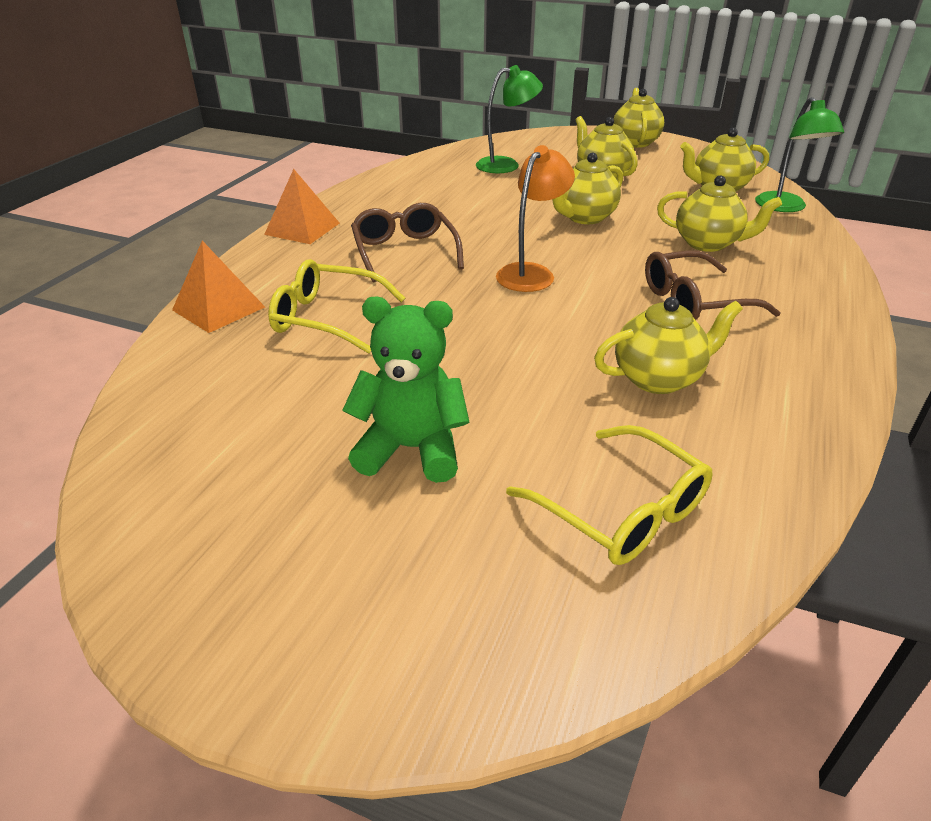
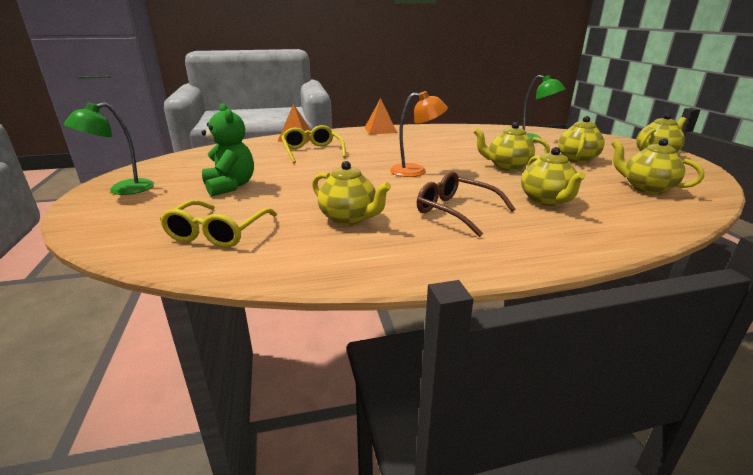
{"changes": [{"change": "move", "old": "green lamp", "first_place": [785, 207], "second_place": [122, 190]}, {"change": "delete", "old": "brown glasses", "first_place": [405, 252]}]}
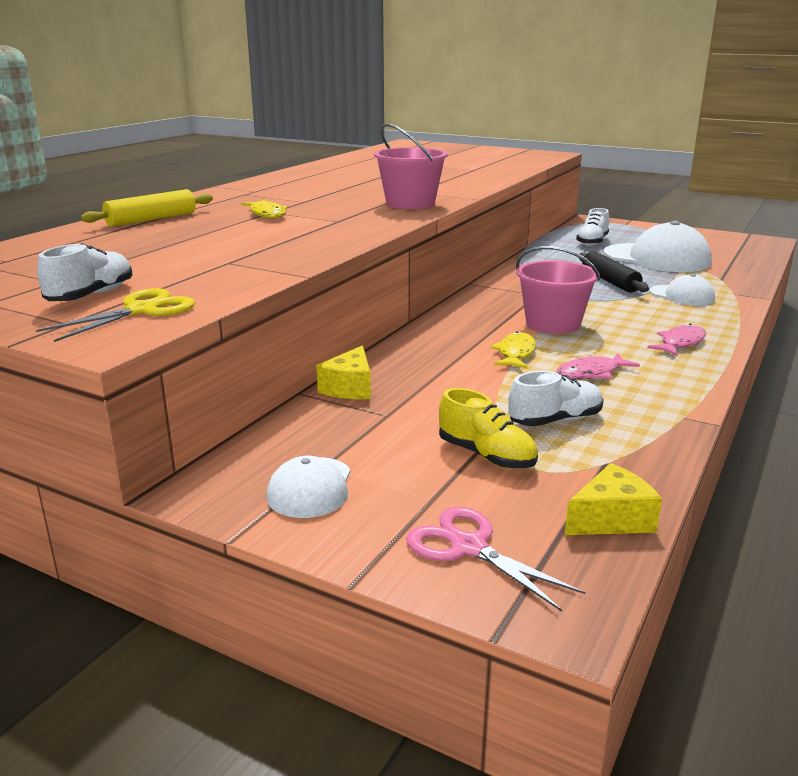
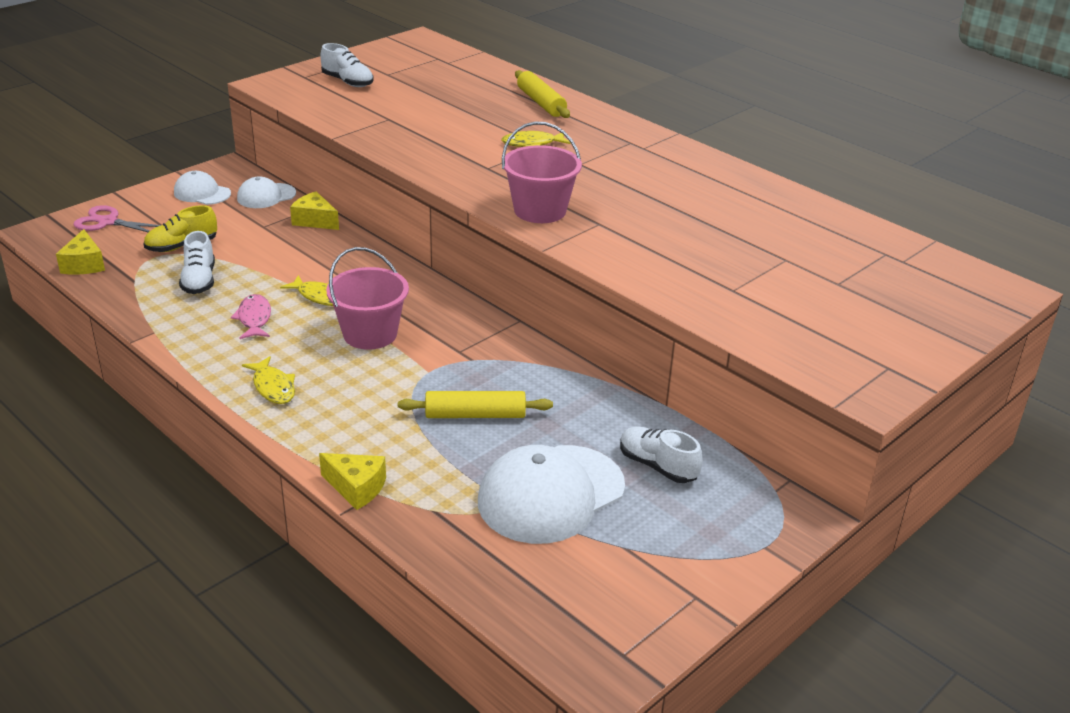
{"changes": [{"change": "rotate", "old": "pink scissors", "first_place": [469, 547], "second_place": [108, 222], "degrees": -135}, {"change": "move", "old": "white cap", "first_place": [682, 295], "second_place": [266, 196]}, {"change": "recolor", "old": "pink fish", "new": "yellow fish", "first_place": [680, 343], "second_place": [273, 387]}, {"change": "insert", "new": "yellow cheese", "second_place": [356, 488]}, {"change": "recolor", "old": "black rolling pin", "new": "yellow rolling pin", "first_place": [610, 281], "second_place": [475, 415]}, {"change": "delete", "old": "yellow scissors", "first_place": [141, 310]}]}
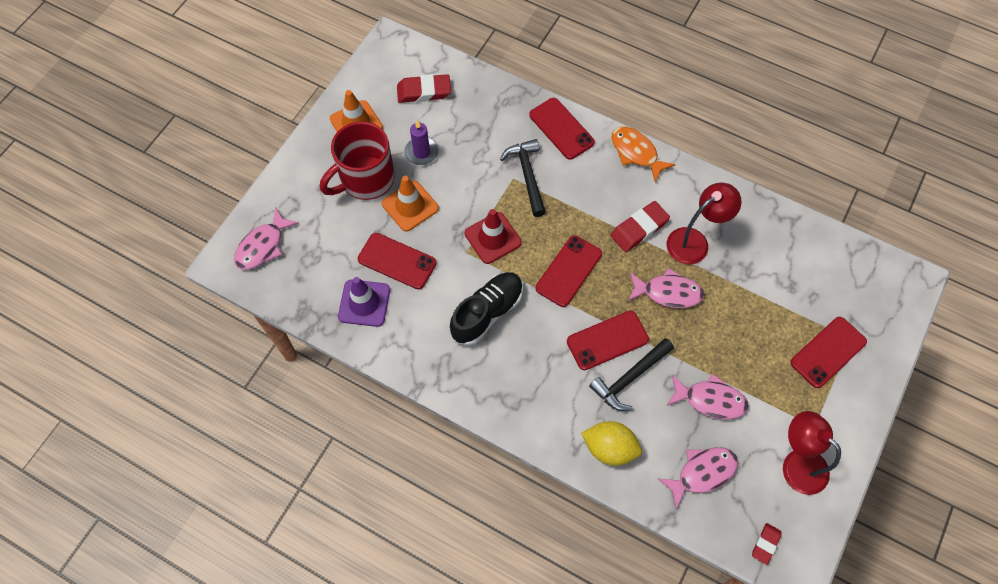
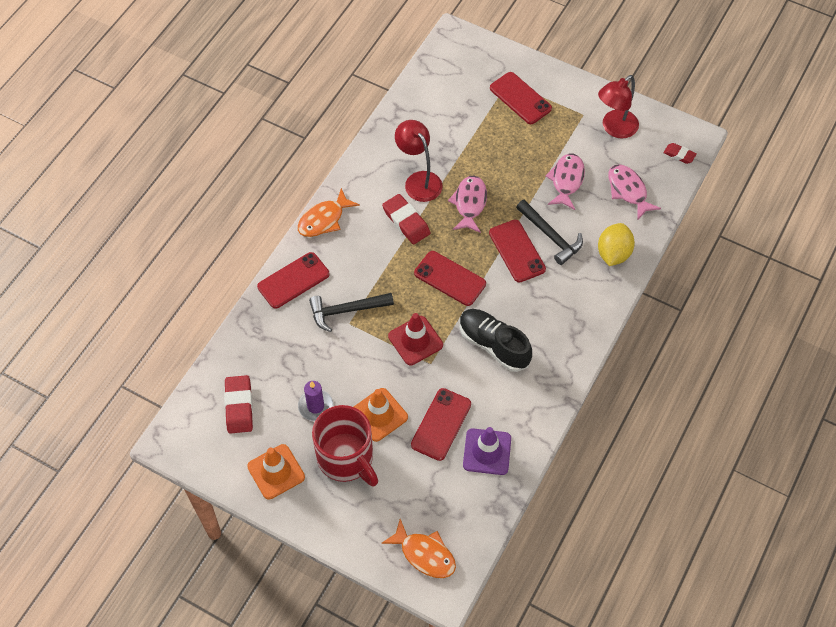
{"changes": [{"change": "recolor", "old": "pink fish", "new": "orange fish", "first_place": [263, 246], "second_place": [424, 554]}]}
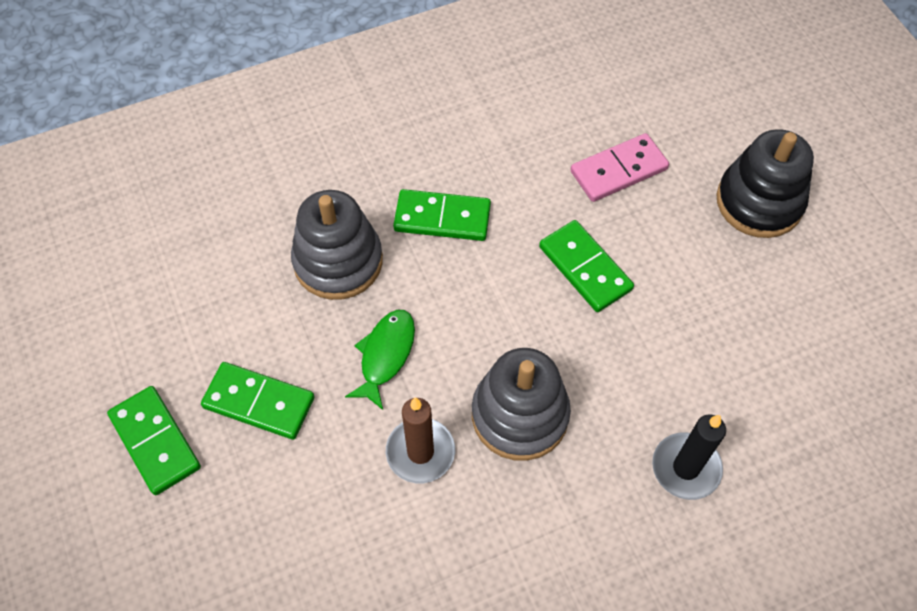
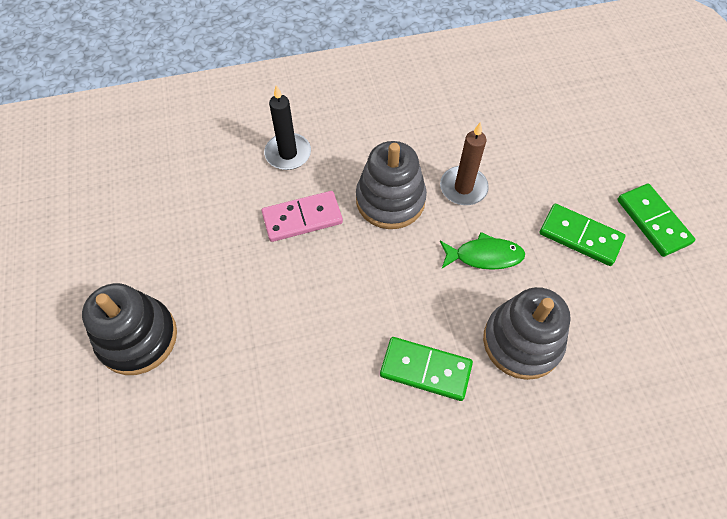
{"changes": [{"change": "move", "old": "pink domino", "first_place": [619, 170], "second_place": [302, 218]}, {"change": "rotate", "old": "green fish", "first_place": [385, 355], "second_place": [484, 256], "degrees": -120}, {"change": "delete", "old": "green domino", "first_place": [585, 268]}]}
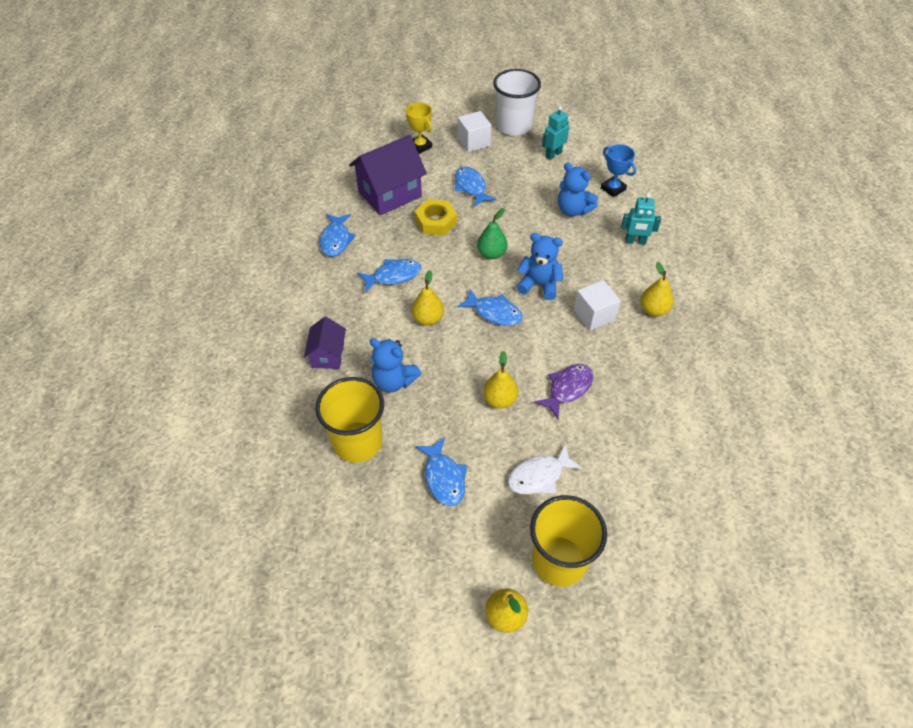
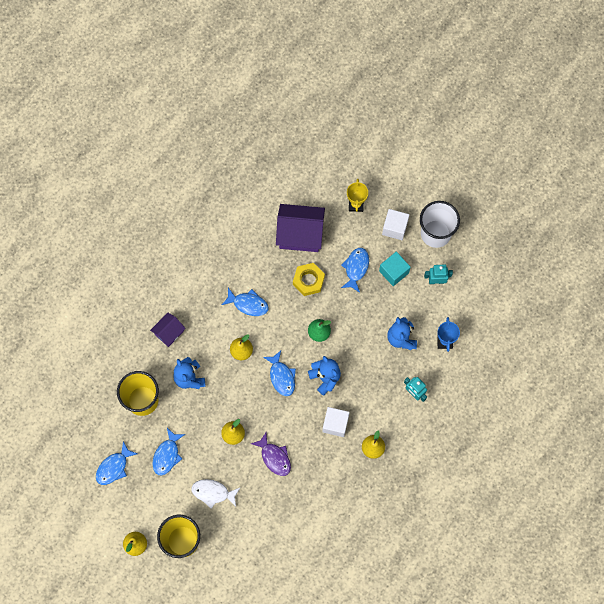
{"changes": [{"change": "move", "old": "blue fish", "first_place": [336, 240], "second_place": [114, 467]}, {"change": "rotate", "old": "purple fish", "first_place": [567, 389], "second_place": [274, 457], "degrees": 60}, {"change": "insert", "new": "turquoise cube", "second_place": [394, 272]}]}
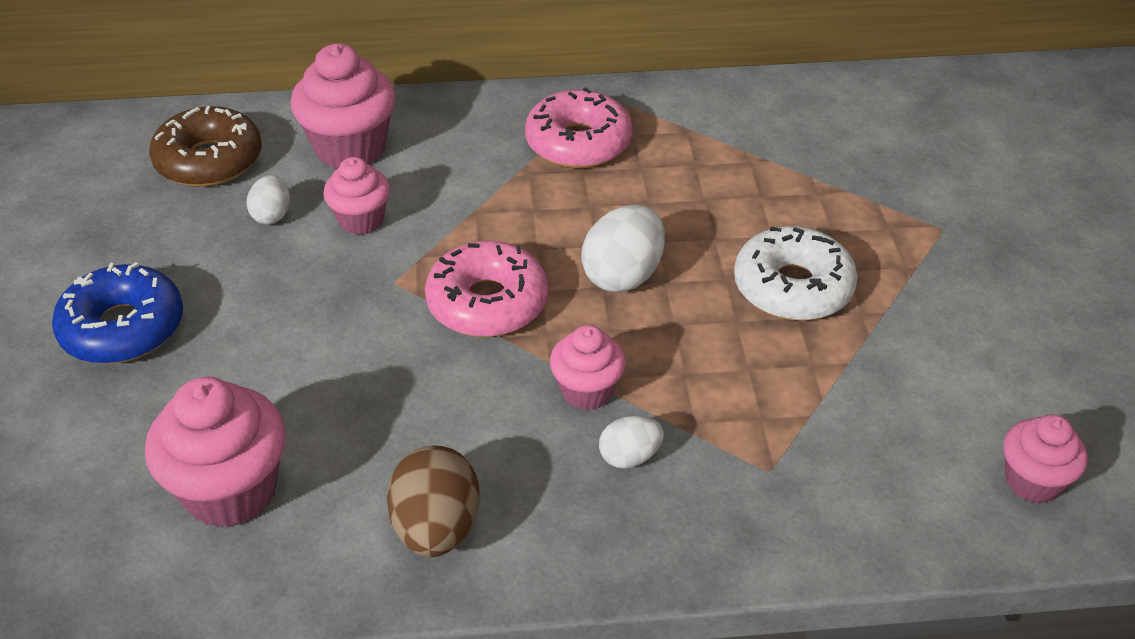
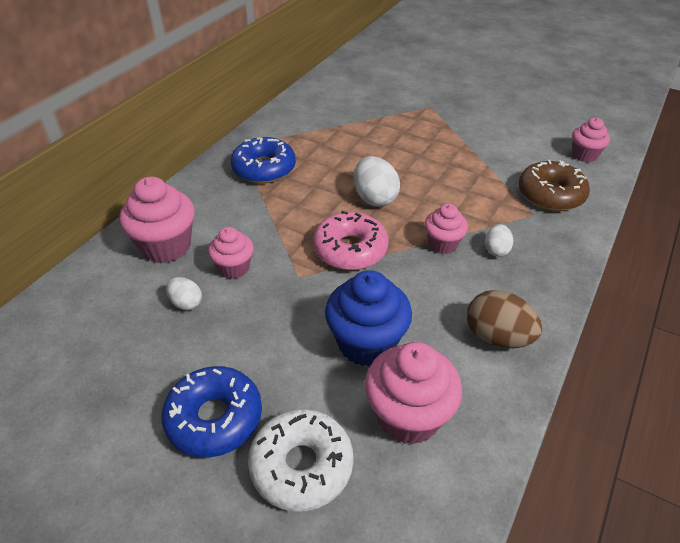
{"changes": [{"change": "recolor", "old": "pink donut", "new": "blue donut", "first_place": [578, 143], "second_place": [264, 169]}, {"change": "move", "old": "white donut", "first_place": [792, 287], "second_place": [301, 465]}, {"change": "insert", "new": "blue cupcake", "second_place": [366, 343]}, {"change": "move", "old": "brown donut", "first_place": [209, 160], "second_place": [550, 194]}]}
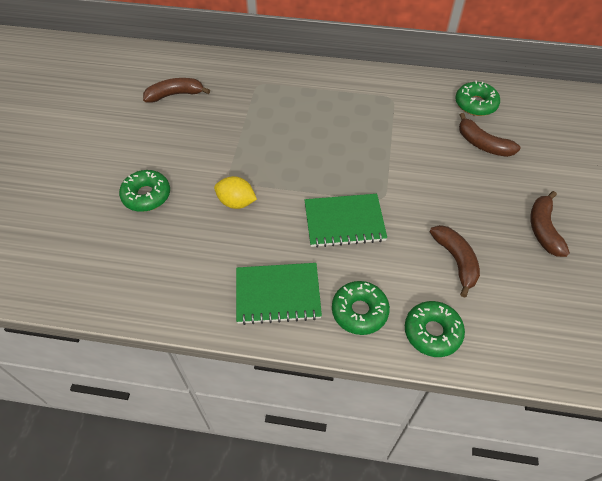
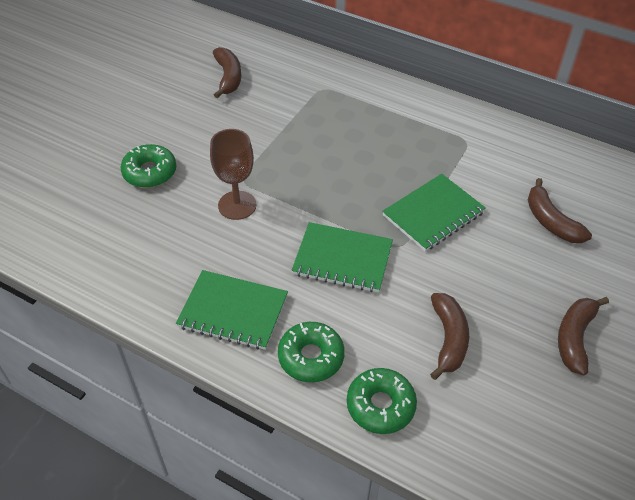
{"changes": [{"change": "replace", "old": "yellow lemon", "new": "brown goblet", "first_place": [236, 202], "second_place": [237, 205]}, {"change": "rotate", "old": "brown banana", "first_place": [175, 95], "second_place": [228, 77], "degrees": 75}, {"change": "insert", "new": "green notebook", "second_place": [433, 214]}, {"change": "delete", "old": "green donut", "first_place": [475, 104]}]}
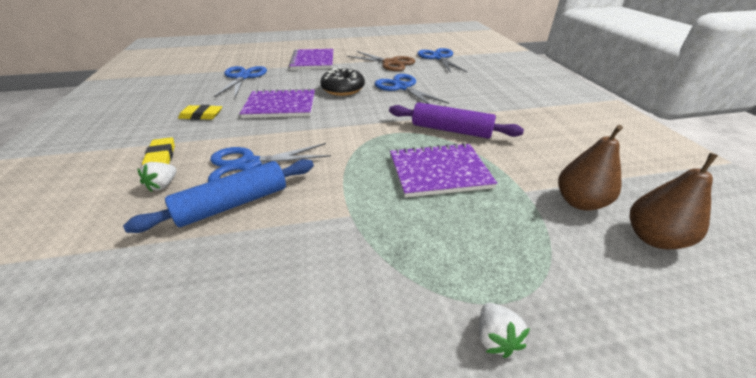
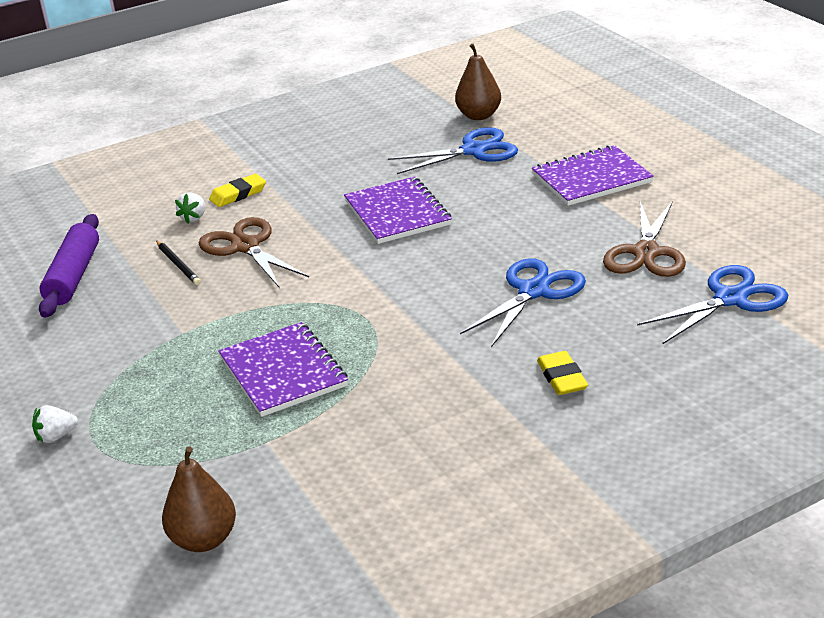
{"changes": [{"change": "move", "old": "purple rolling pin", "first_place": [451, 130], "second_place": [73, 276]}, {"change": "replace", "old": "blue rolling pin", "new": "black pencil", "first_place": [233, 204], "second_place": [178, 264]}, {"change": "rotate", "old": "white strawberry", "first_place": [163, 185], "second_place": [194, 217], "degrees": -75}, {"change": "recolor", "old": "blue scissors", "new": "brown scissors", "first_place": [249, 165], "second_place": [246, 246]}, {"change": "move", "old": "brown pear", "first_place": [579, 202], "second_place": [479, 115]}, {"change": "move", "old": "yellow eraser", "first_place": [201, 115], "second_place": [562, 377]}, {"change": "delete", "old": "black donut", "first_place": [343, 89]}]}
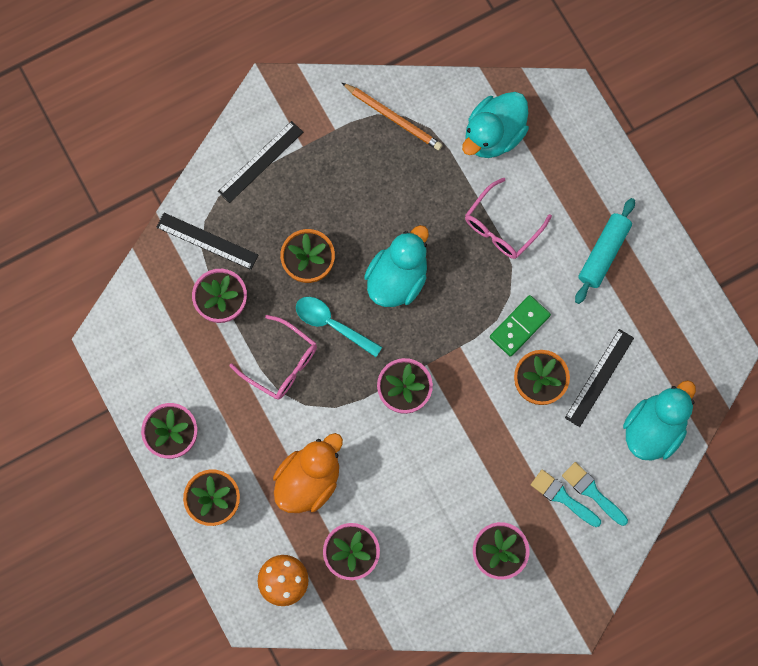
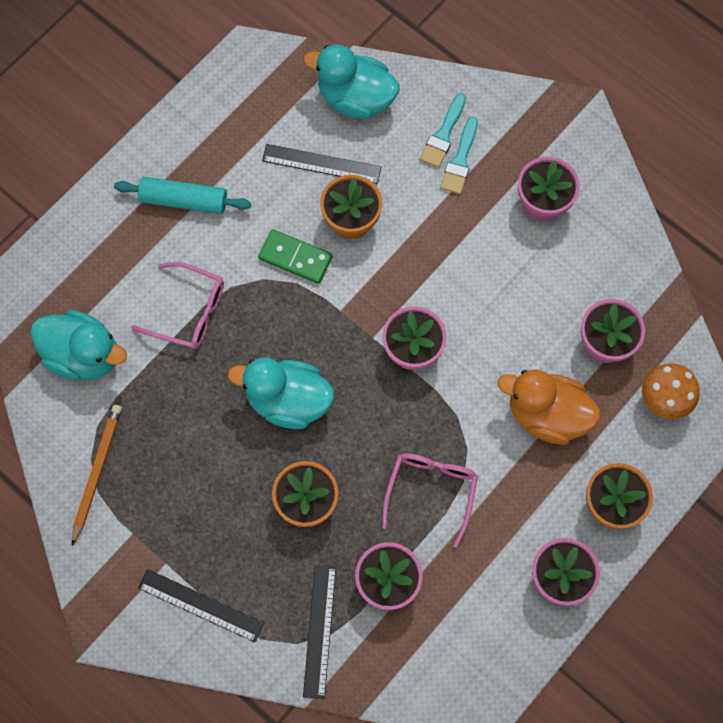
{"changes": [{"change": "delete", "old": "turquoise spoon", "first_place": [332, 324]}]}
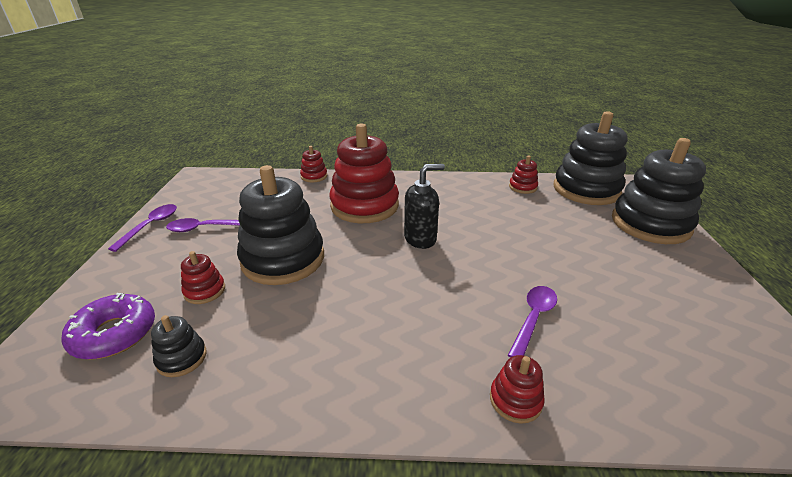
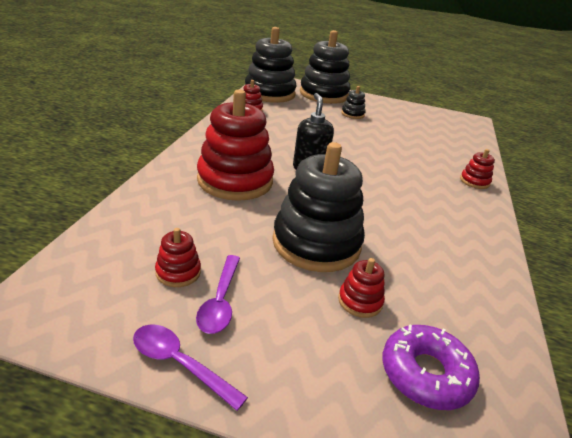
{"changes": [{"change": "move", "old": "red stacking toy", "first_place": [314, 176], "second_place": [178, 272]}, {"change": "move", "old": "black stacking toy", "first_place": [182, 358], "second_place": [352, 114]}, {"change": "delete", "old": "purple spoon", "first_place": [533, 319]}]}
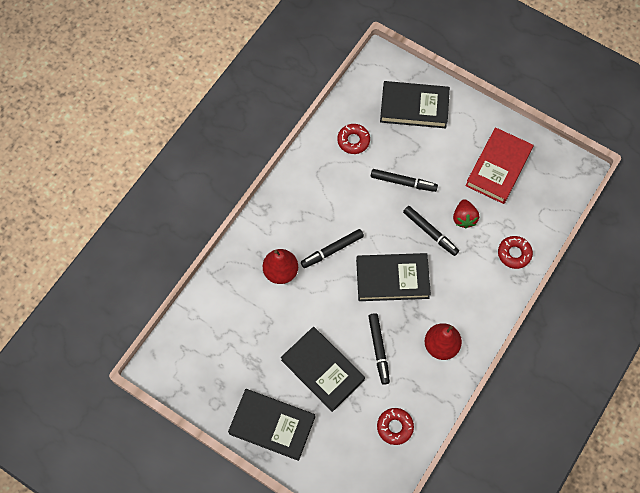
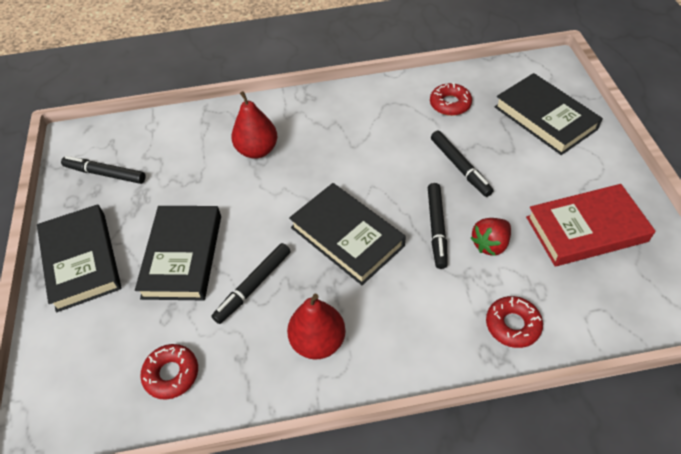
{"changes": [{"change": "move", "old": "black marker", "first_place": [332, 250], "second_place": [105, 174]}]}
